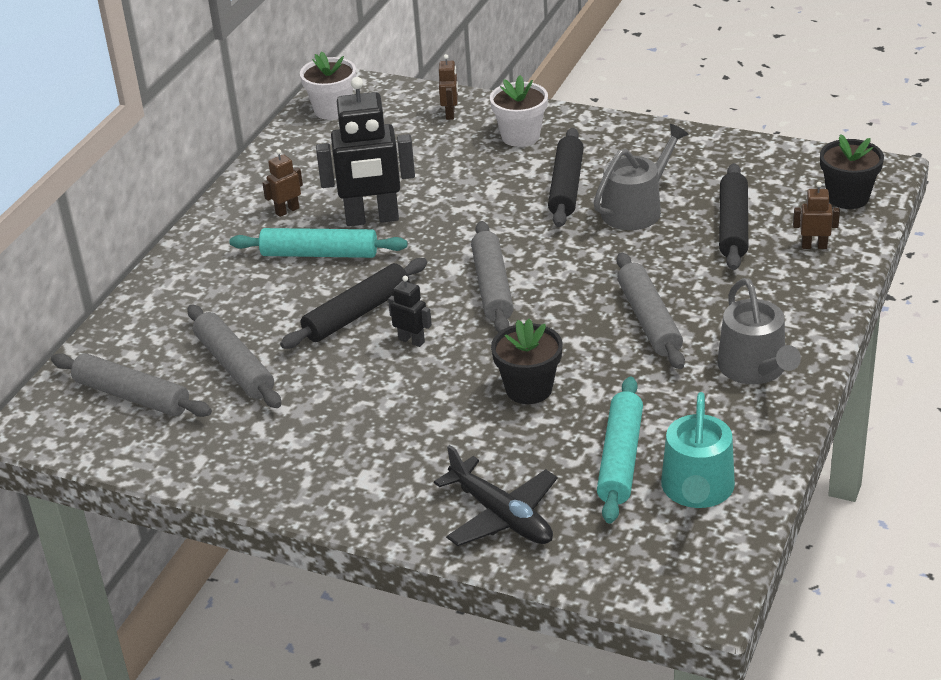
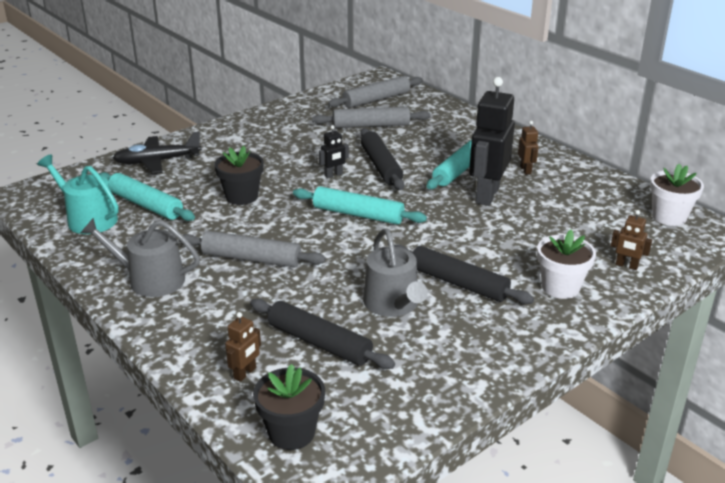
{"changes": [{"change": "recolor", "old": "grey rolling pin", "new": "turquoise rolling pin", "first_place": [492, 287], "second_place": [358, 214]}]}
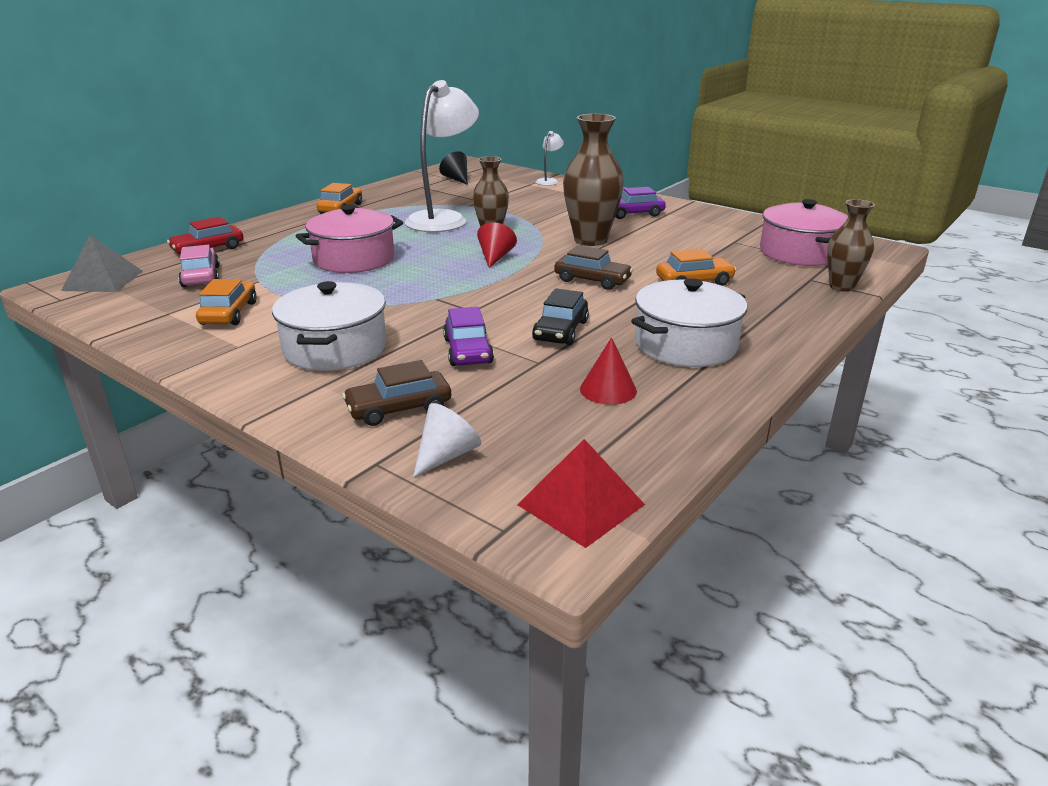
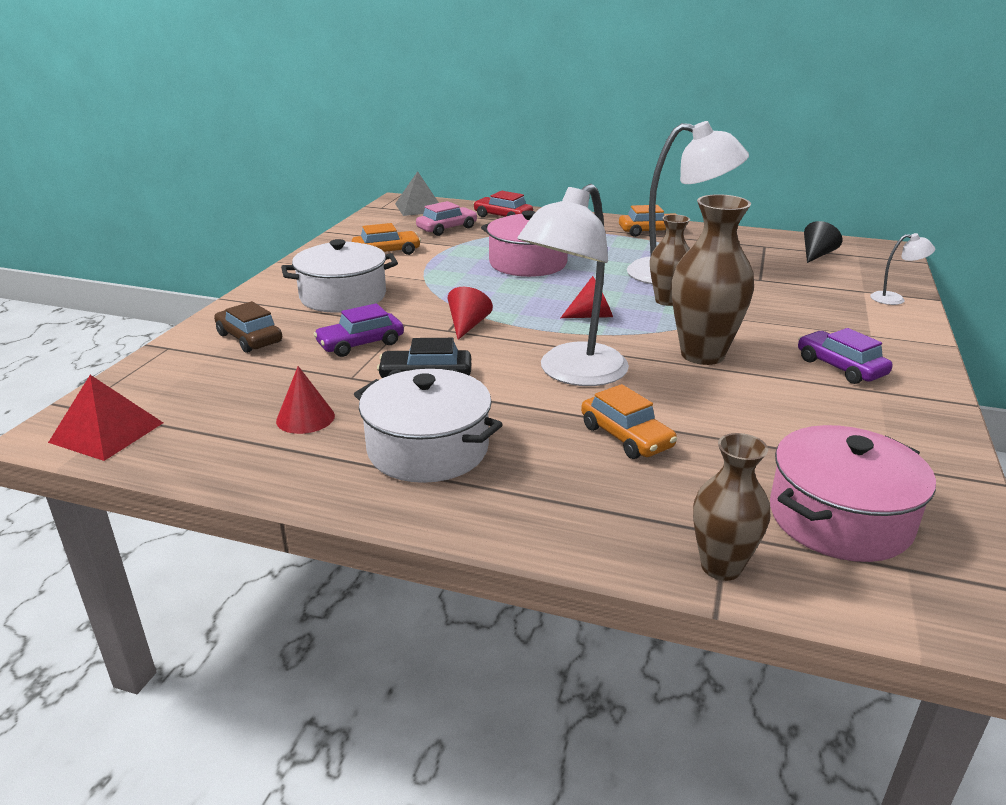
{"changes": [{"change": "insert", "new": "red cone", "second_place": [467, 325]}, {"change": "replace", "old": "brown car", "new": "white lamp", "first_place": [592, 280], "second_place": [573, 373]}, {"change": "delete", "old": "white cone", "first_place": [446, 455]}]}
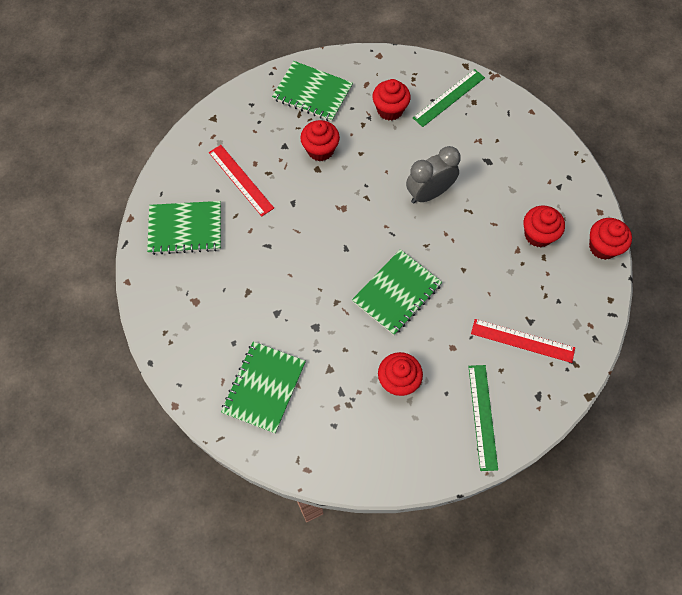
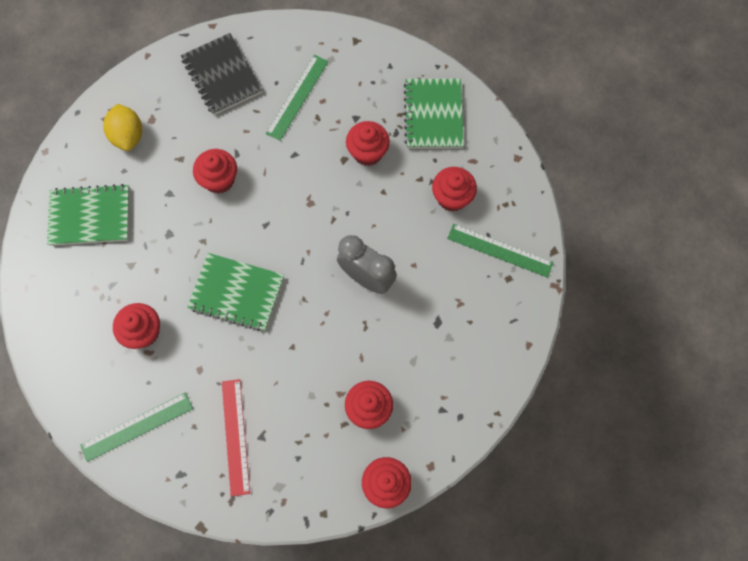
{"changes": [{"change": "insert", "new": "yellow lemon", "second_place": [128, 136]}, {"change": "recolor", "old": "green notebook", "new": "black notebook", "first_place": [185, 229], "second_place": [222, 75]}, {"change": "insert", "new": "red cupcake", "second_place": [219, 180]}, {"change": "recolor", "old": "red ruler", "new": "green ruler", "first_place": [240, 180], "second_place": [297, 97]}]}
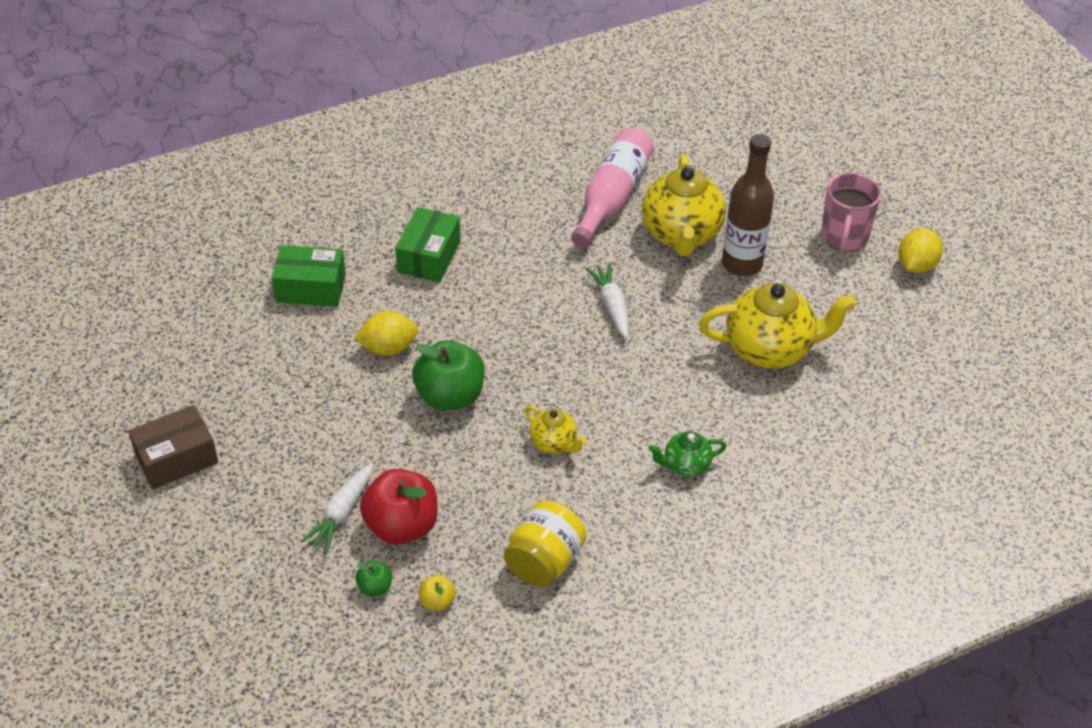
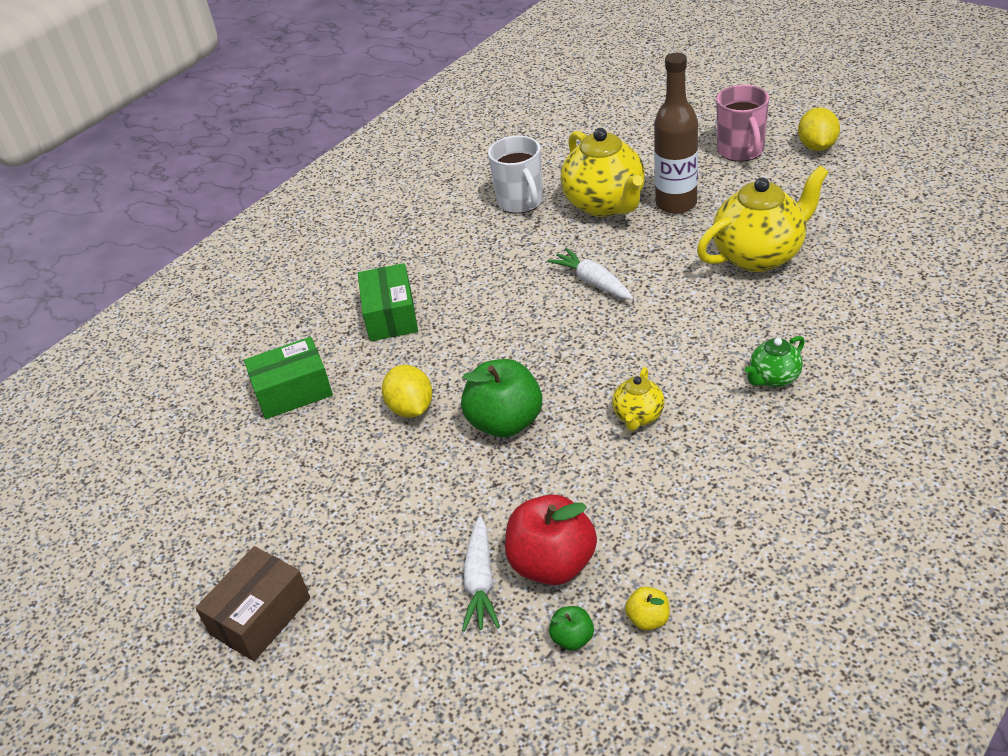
{"changes": [{"change": "rotate", "old": "yellow lemon", "first_place": [388, 348], "second_place": [411, 408], "degrees": -75}, {"change": "replace", "old": "pink bottle", "new": "white mug", "first_place": [612, 197], "second_place": [521, 202]}, {"change": "rotate", "old": "yellow teapot", "first_place": [554, 443], "second_place": [638, 416], "degrees": 90}, {"change": "delete", "old": "yellow jar", "first_place": [544, 561]}]}
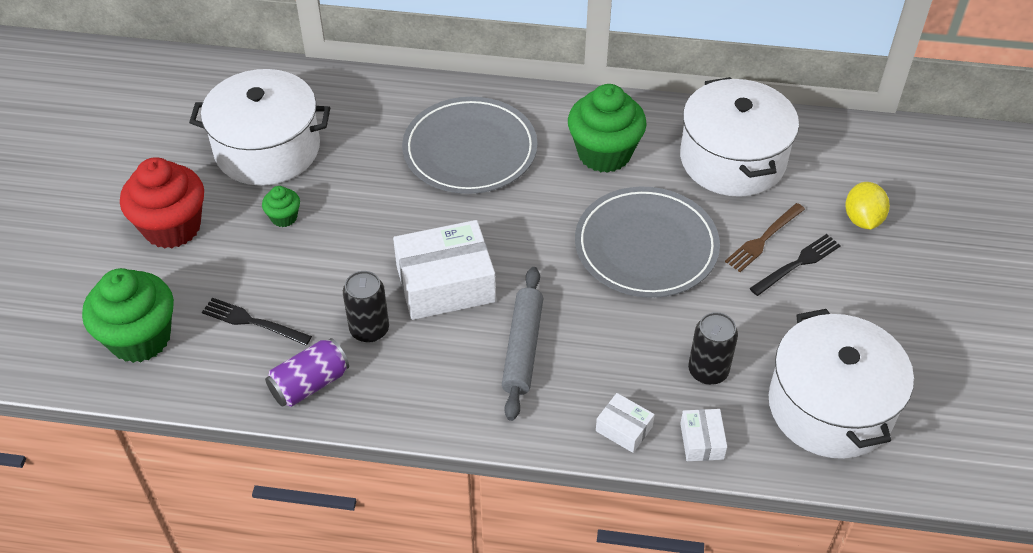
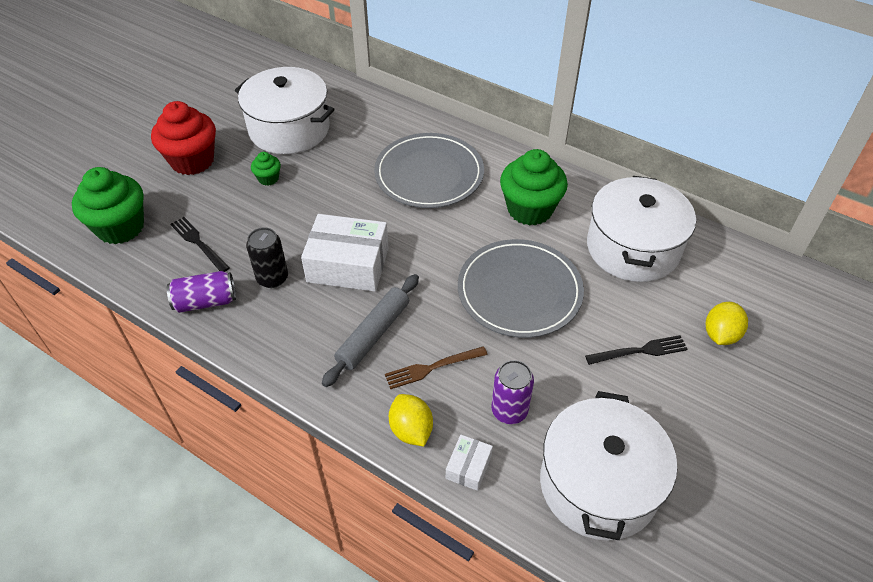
{"changes": [{"change": "move", "old": "brown fork", "first_place": [763, 240], "second_place": [431, 368]}, {"change": "replace", "old": "white box", "new": "yellow lemon", "first_place": [624, 429], "second_place": [411, 430]}, {"change": "recolor", "old": "black can", "new": "purple can", "first_place": [708, 371], "second_place": [509, 410]}]}
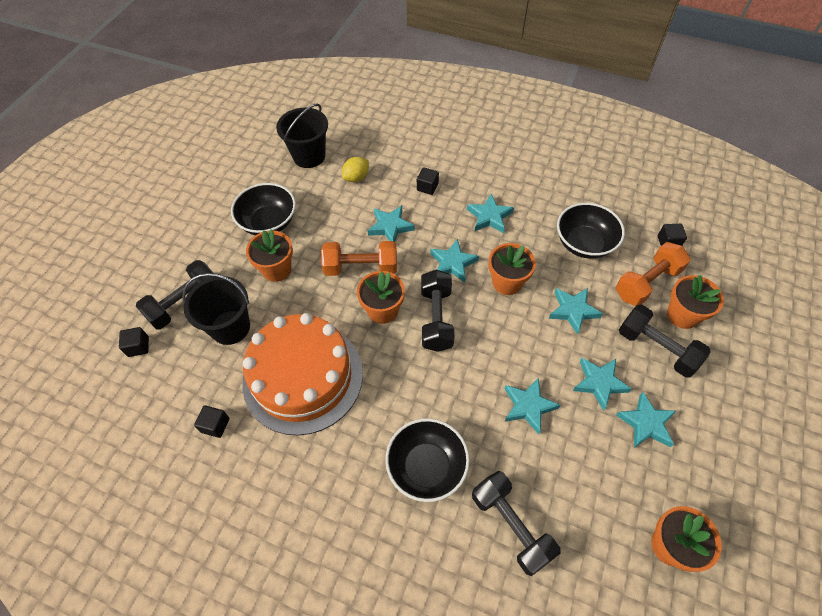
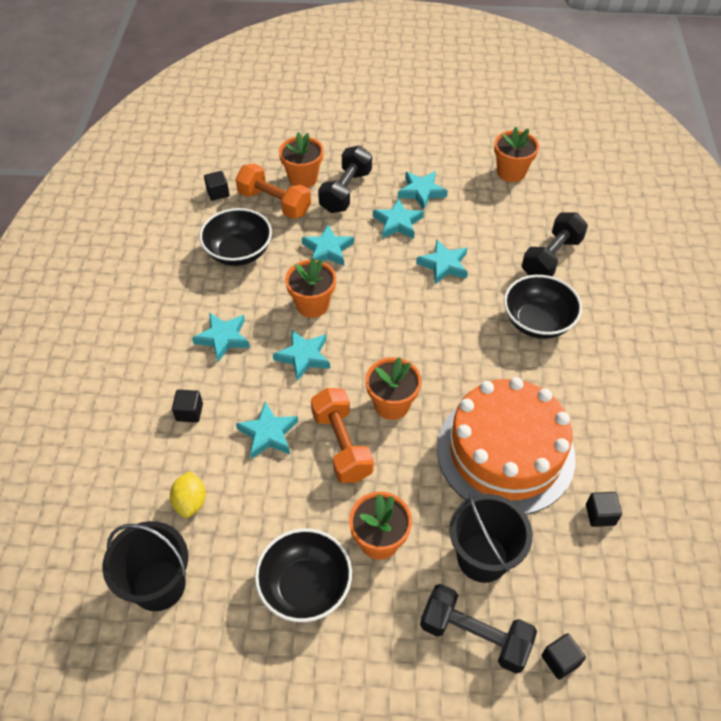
{"changes": [{"change": "rotate", "old": "yellow lemon", "first_place": [356, 177], "second_place": [190, 502], "degrees": 60}, {"change": "delete", "old": "black dumbbell", "first_place": [436, 318]}]}
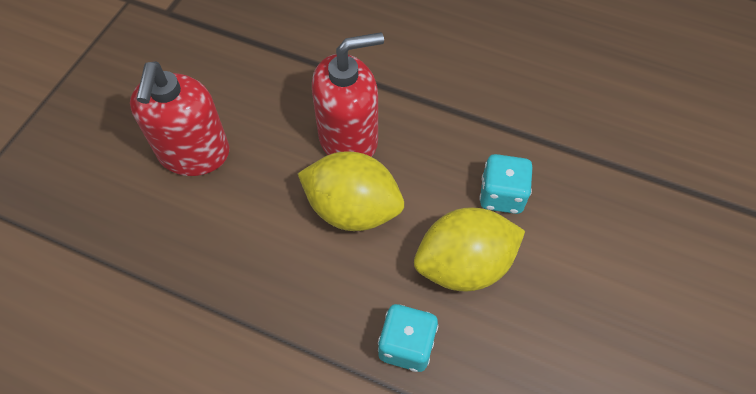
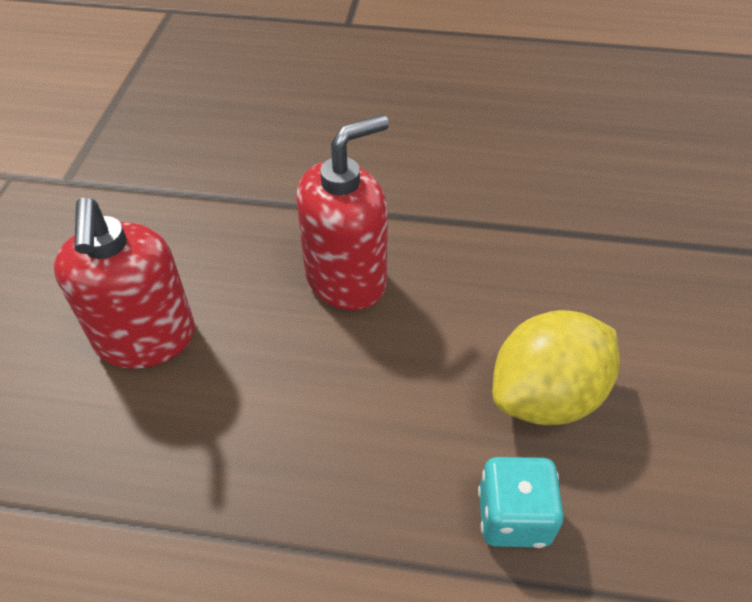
{"changes": [{"change": "delete", "old": "yellow lemon", "first_place": [352, 209]}, {"change": "delete", "old": "turquoise dice", "first_place": [501, 195]}]}
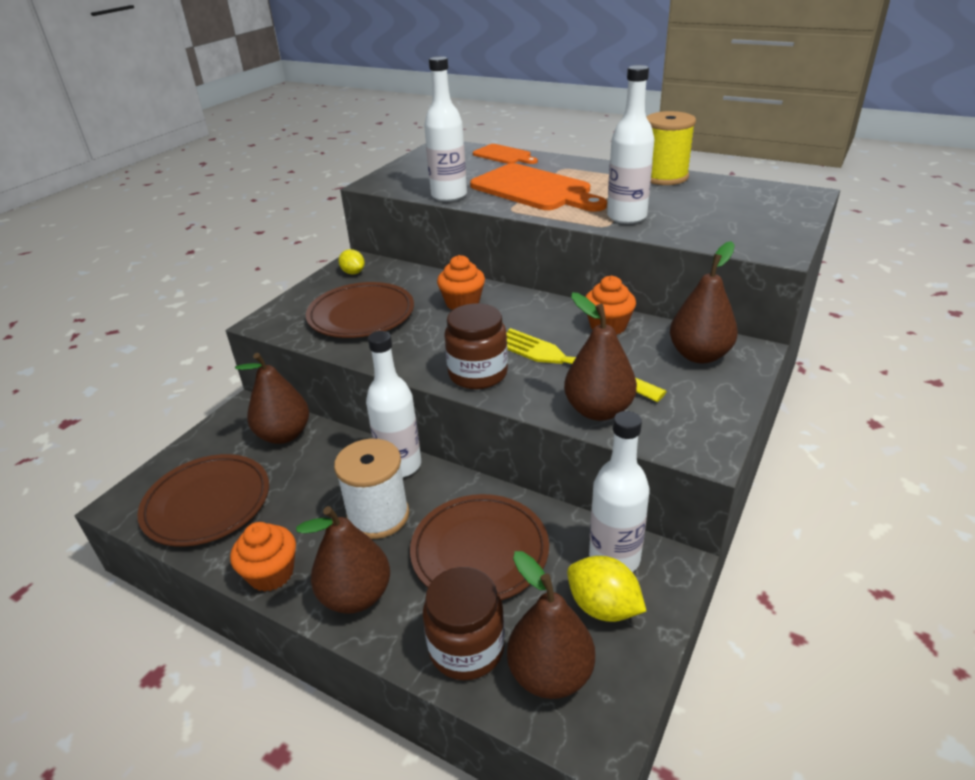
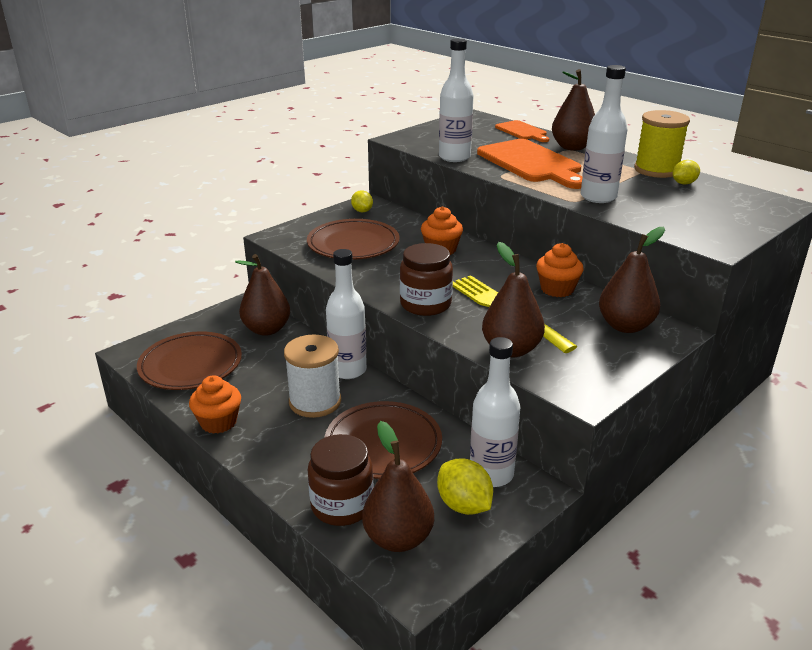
{"changes": [{"change": "move", "old": "brown pear", "first_place": [356, 596], "second_place": [572, 147]}, {"change": "insert", "new": "yellow lemon", "second_place": [683, 183]}]}
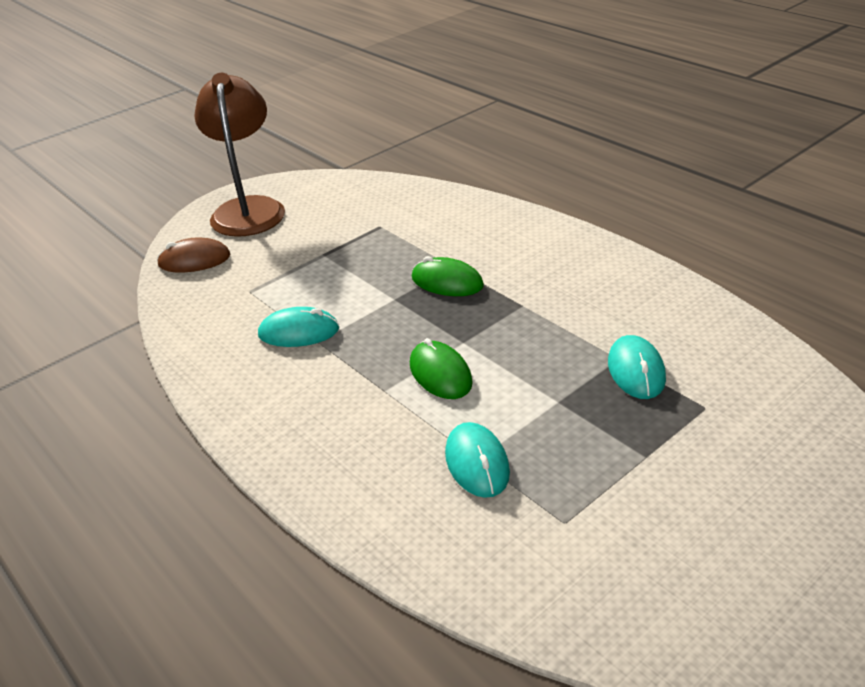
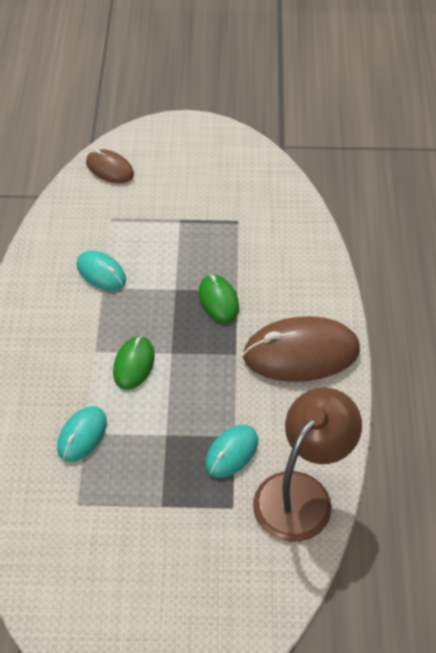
{"changes": [{"change": "insert", "new": "brown mouse", "second_place": [301, 353]}, {"change": "move", "old": "brown lamp", "first_place": [248, 209], "second_place": [302, 493]}]}
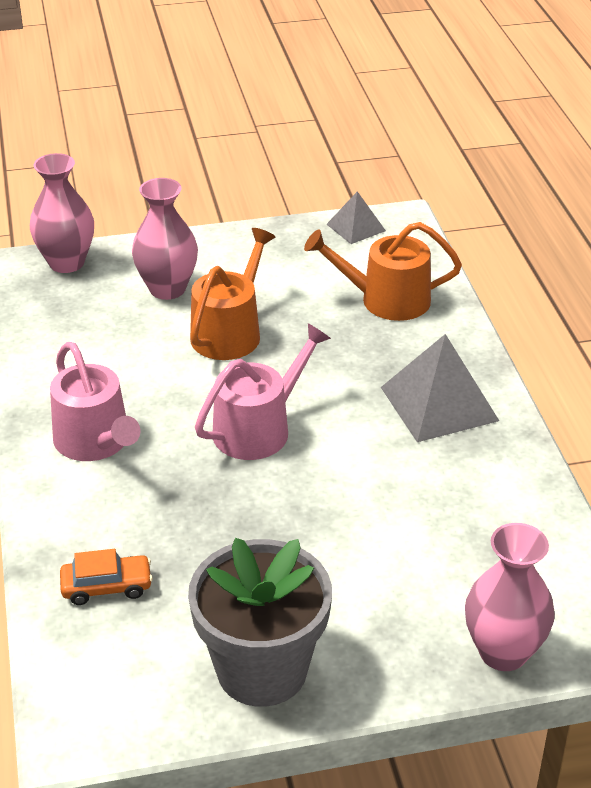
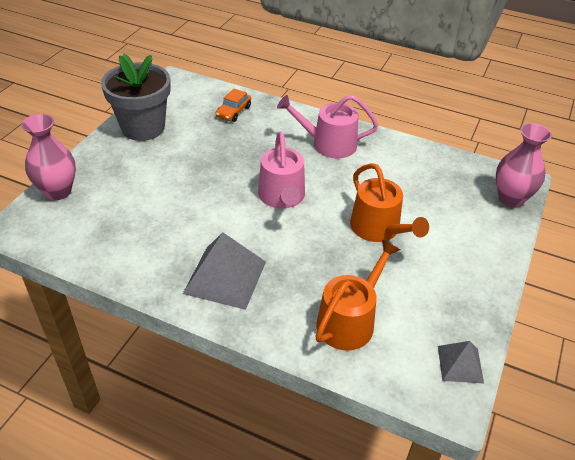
{"changes": [{"change": "delete", "old": "pink vase", "first_place": [167, 289]}]}
